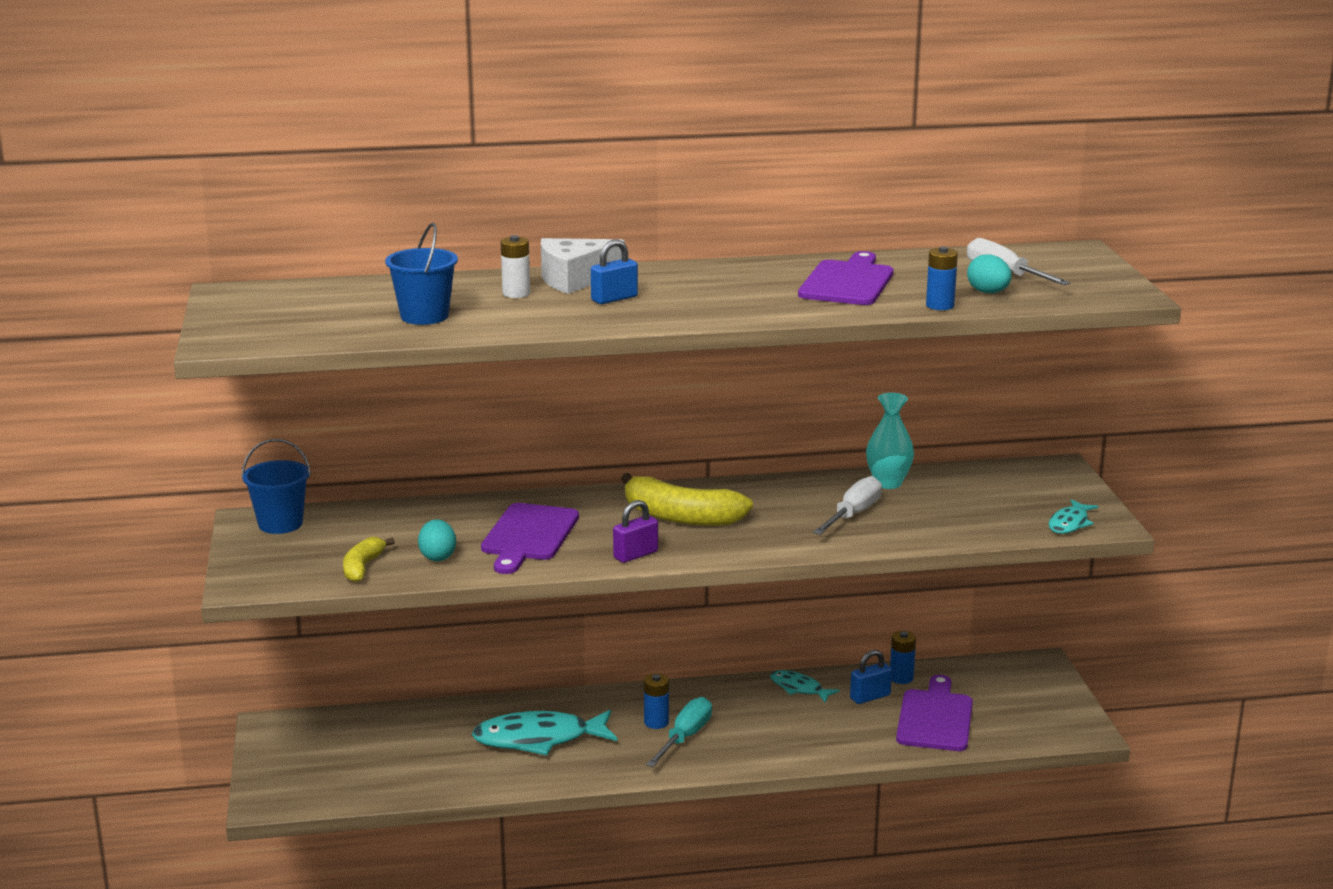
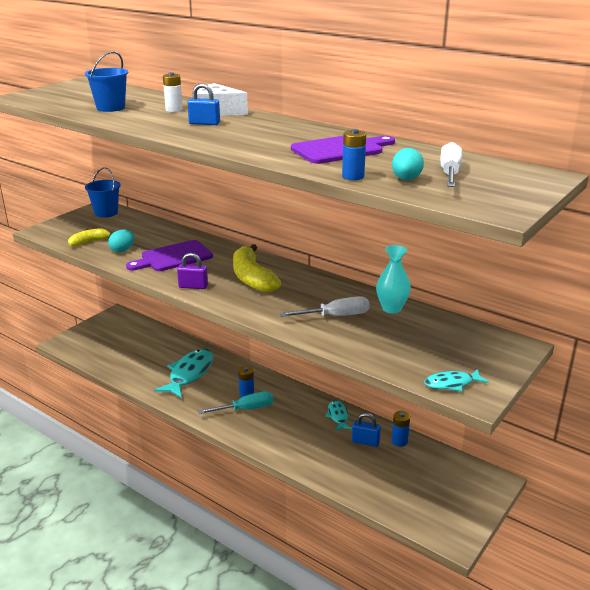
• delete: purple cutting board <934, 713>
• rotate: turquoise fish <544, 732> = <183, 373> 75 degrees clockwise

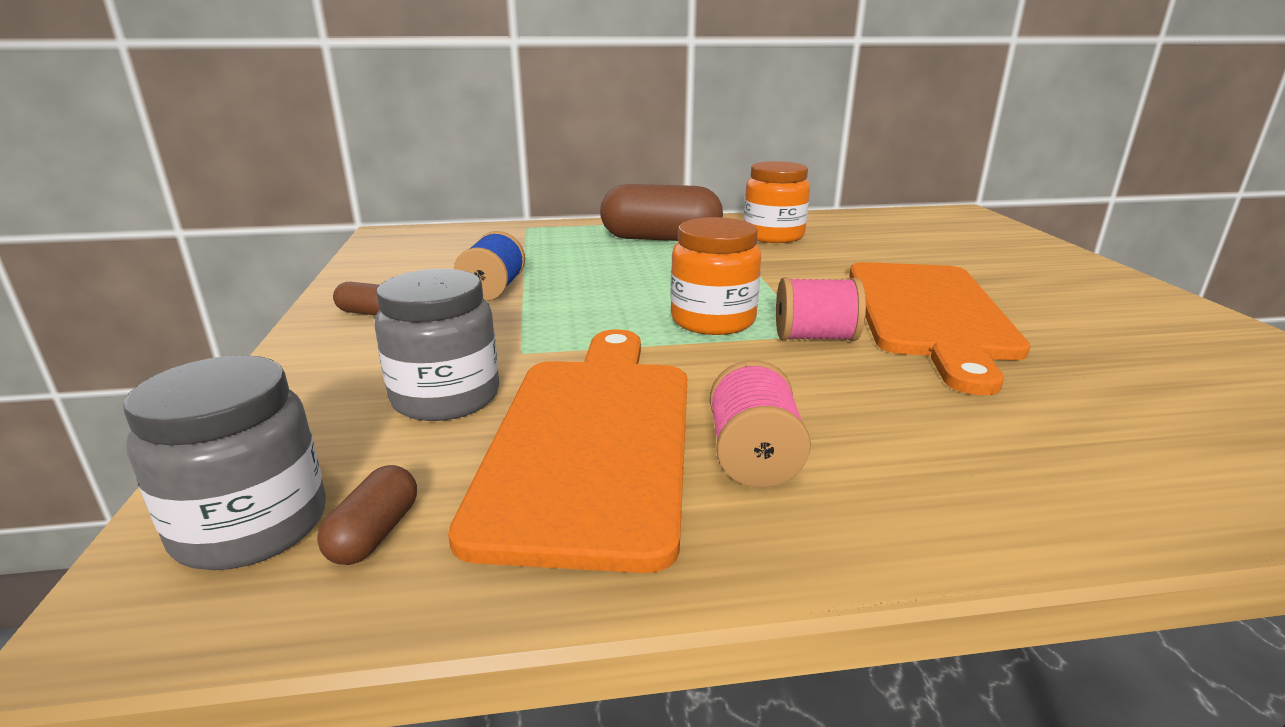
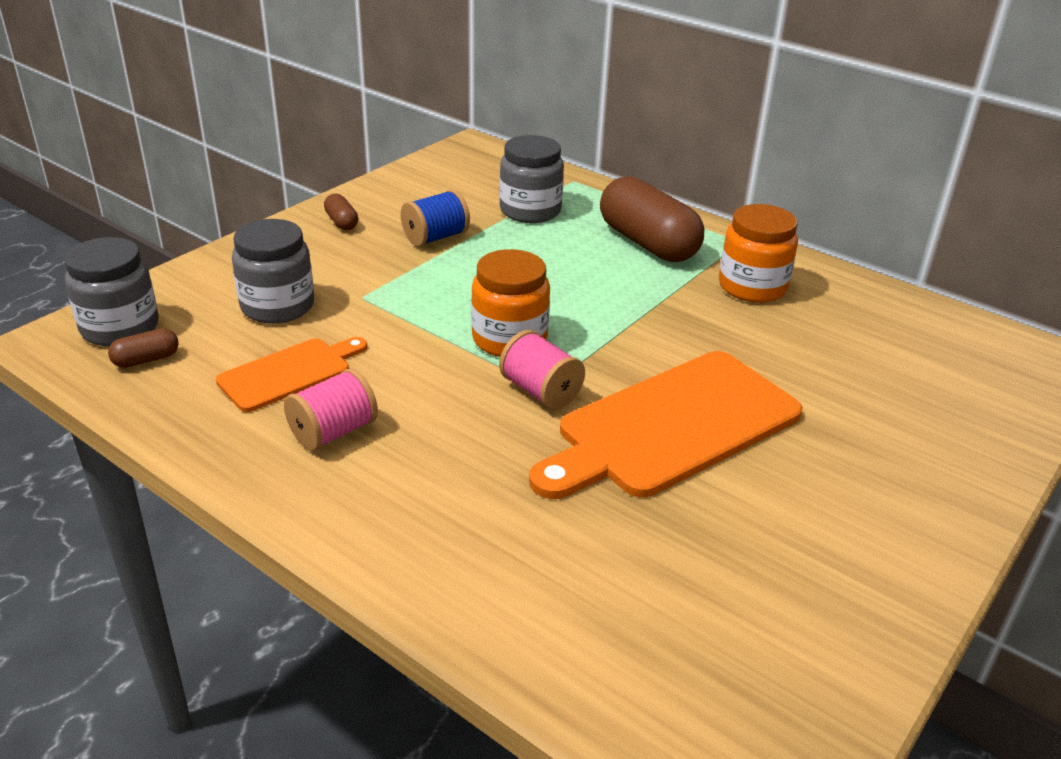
• insert: grey jar <531, 179>
• resize: orange cutting board <567, 451> = <291, 374> x0.54

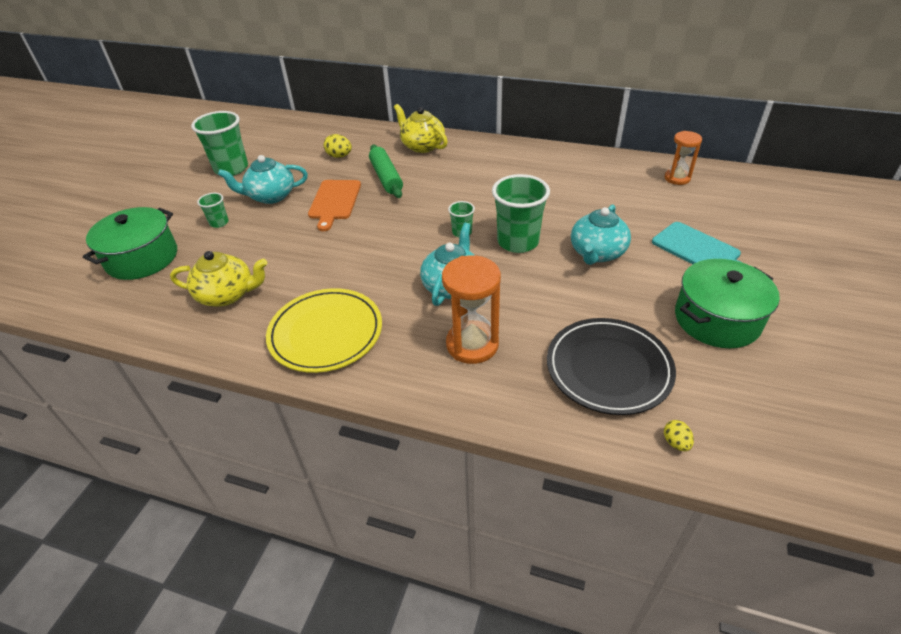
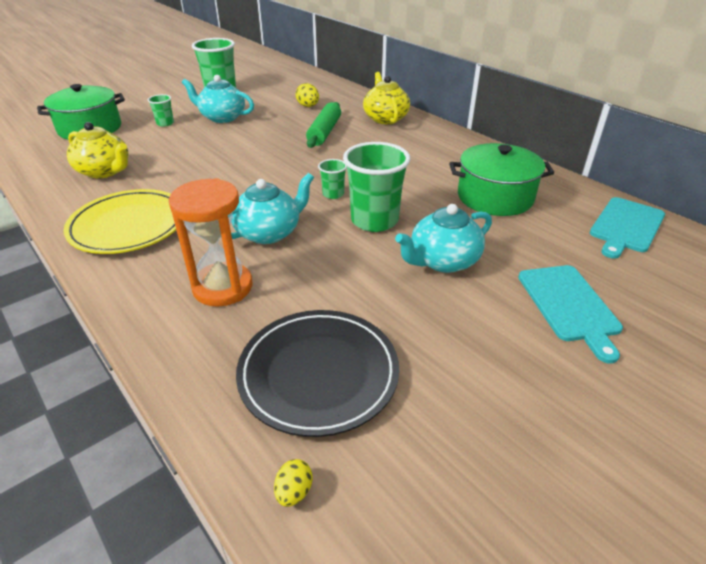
• delete: orange cutting board <334, 205>
• move: green pot <727, 303> to <501, 179>
• replace: orange hourglass <683, 158> to turquoise cutting board <627, 228>

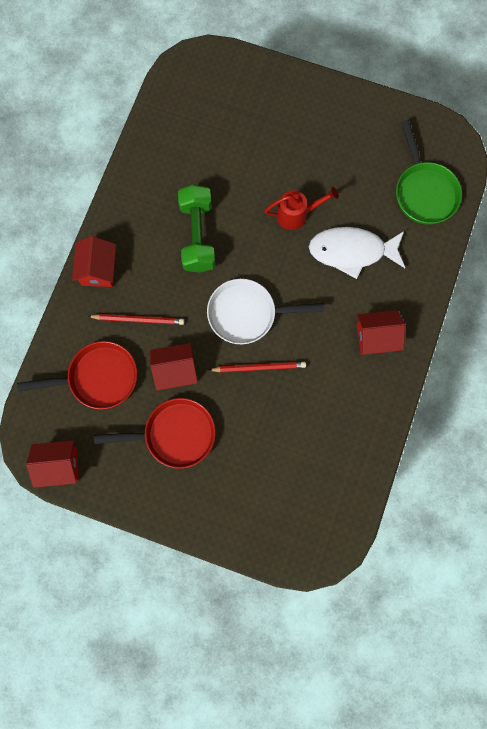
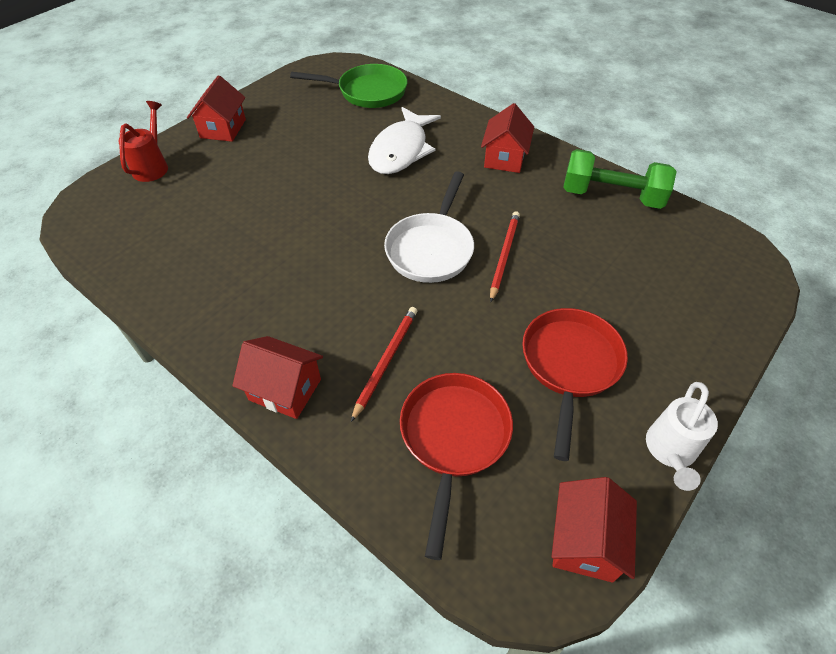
• insert: white watering can <682, 436>
• move: red house <174, 367> to <216, 108>
• move: green dumbbell <196, 228> to <620, 179>
• move: red watering can <301, 208> to <143, 141>

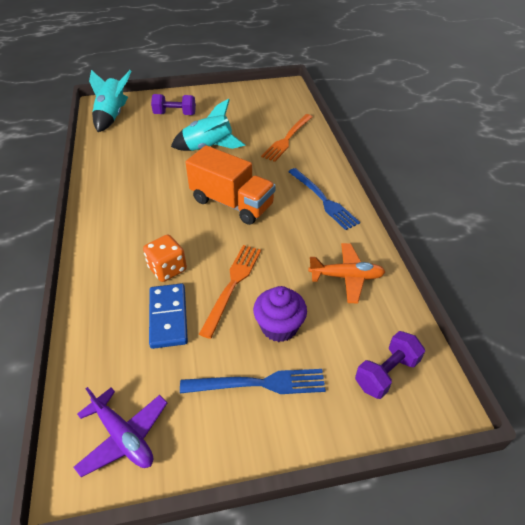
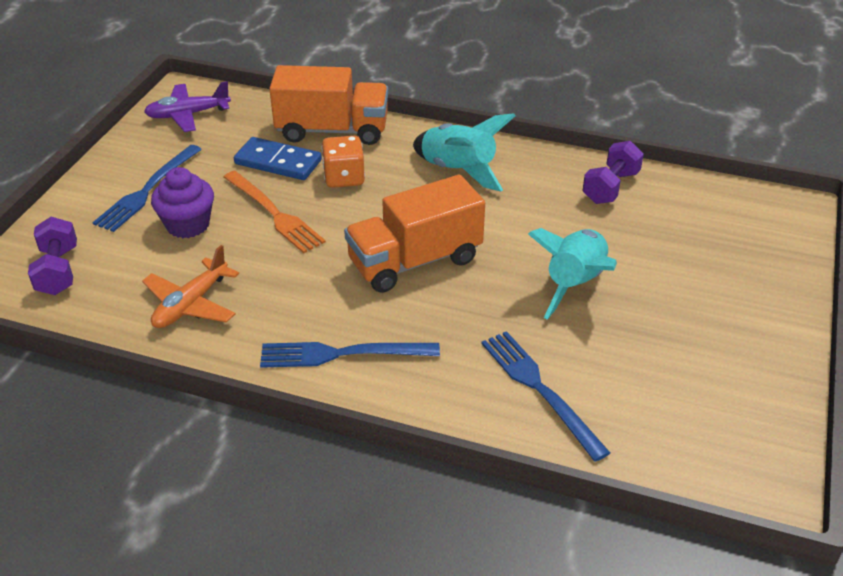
• insert: orange truck <328, 105>
• move: turquoise rocket <110, 101> to <464, 152>
• move: purple dumbbell <173, 104> to <613, 172>
• recolor: orange fork <287, 138> to blue fork <545, 396>

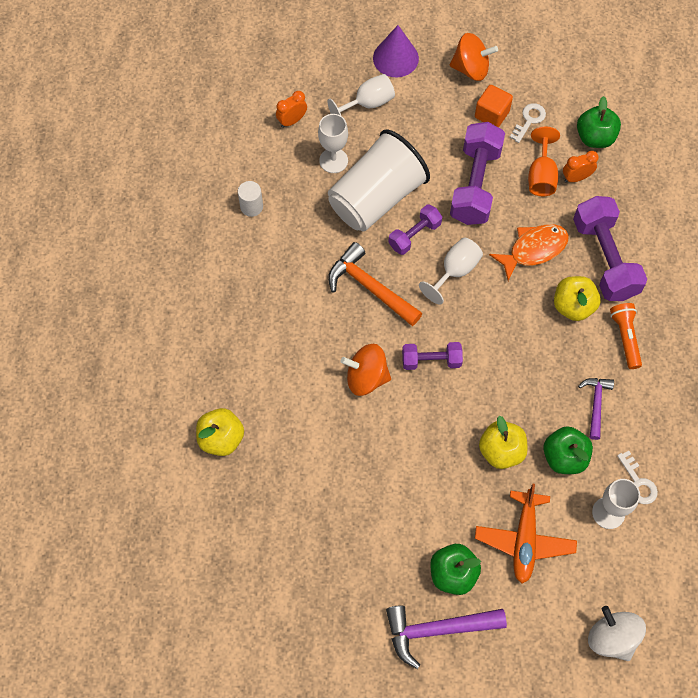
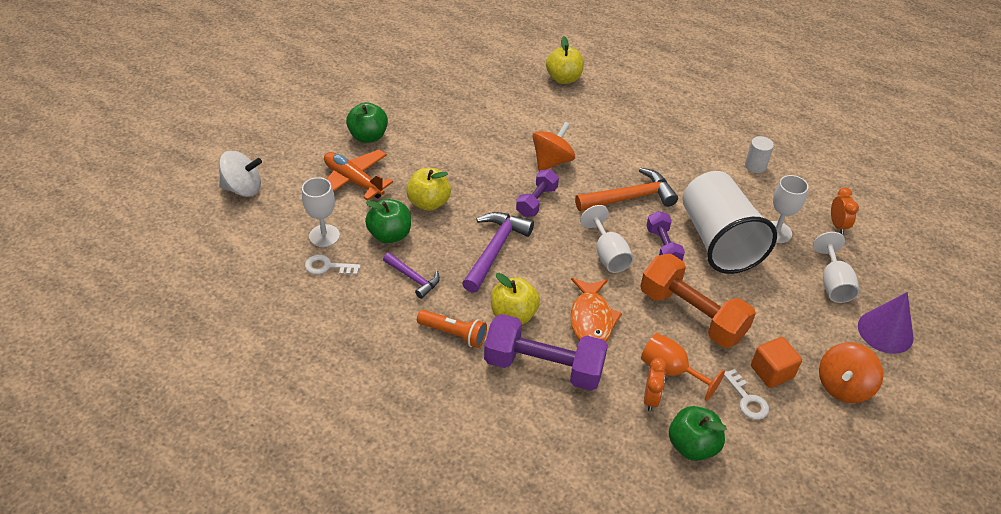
• move: purple hammer <446, 637> to <498, 252>
• recolor: purple dumbbell <477, 173> to orange dumbbell <698, 301>

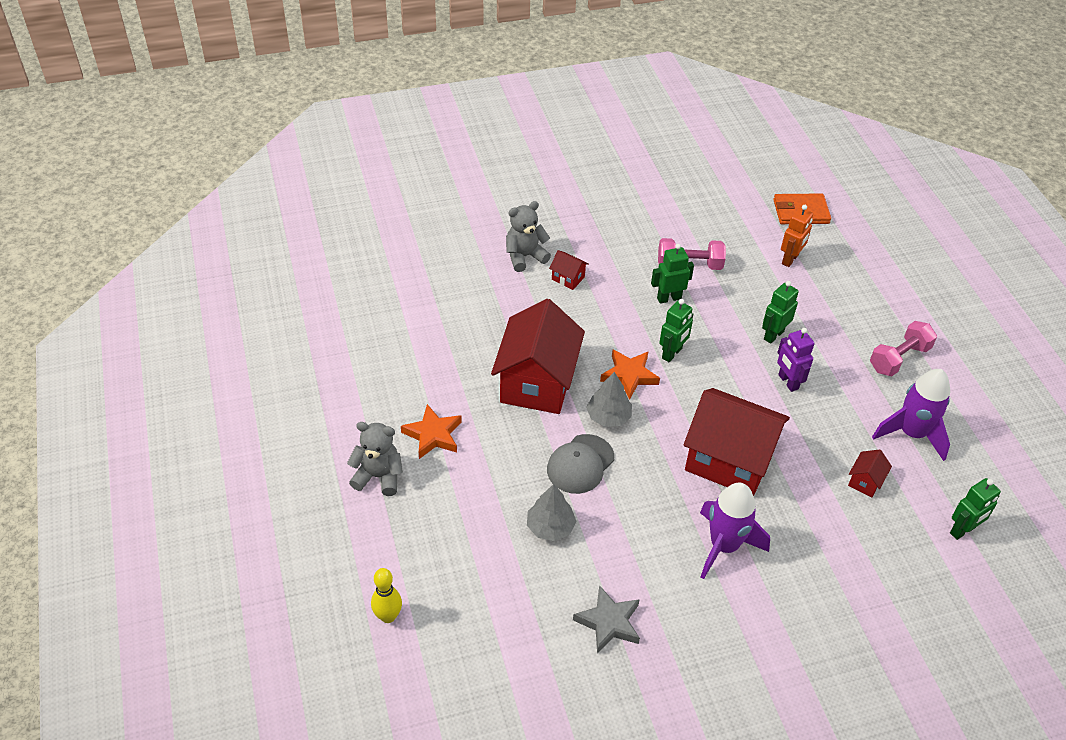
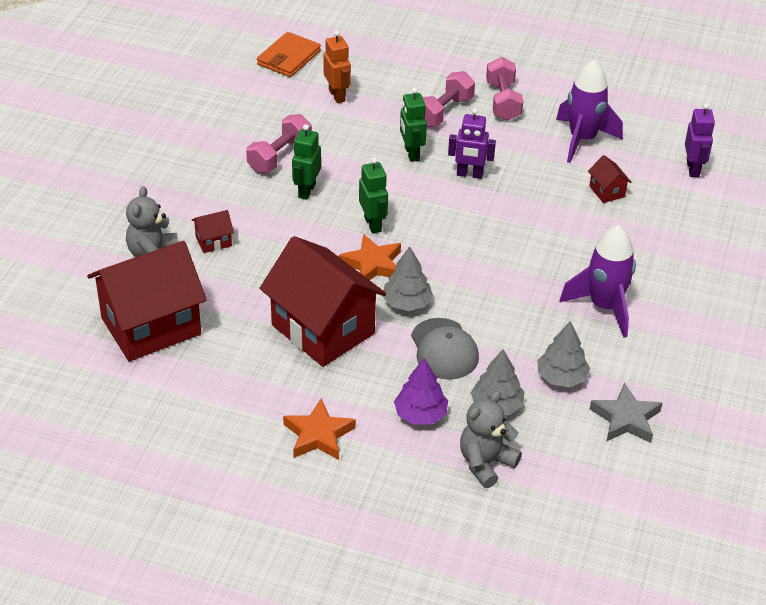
• delete: yellow bowling pin <386, 595>
• insert: purple tree <421, 391>
• insert: pink dumbbell <449, 99>
• insert: grey tree <563, 354>
• move: grey teddy bear <375, 459> to <491, 439>
• move: red house <737, 442> to <147, 301>
• recolor: green robot <975, 509> to purple robot <700, 140>

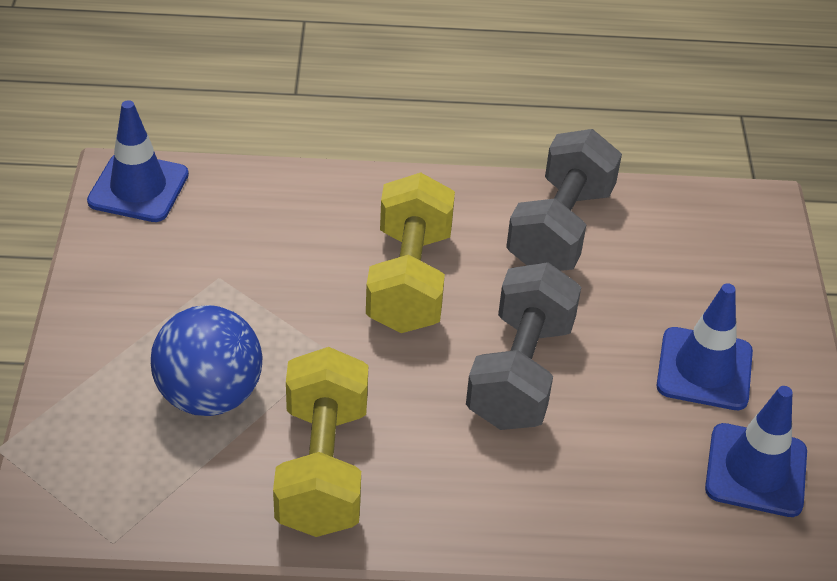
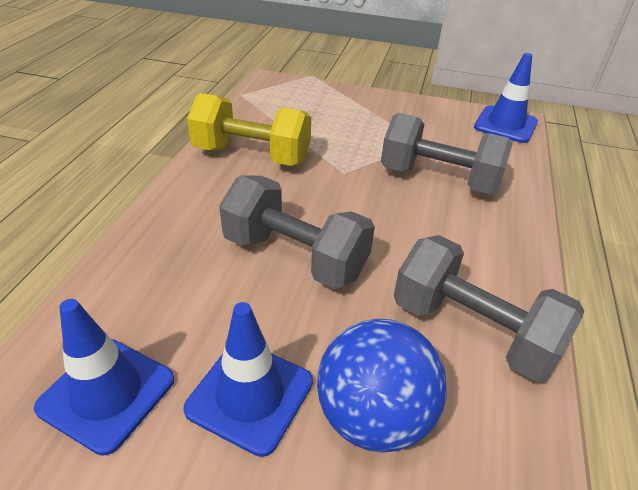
• delete: yellow dumbbell <410, 252>
• insert: grey dumbbell <447, 154>
• move: blue ball <206, 360> to <382, 386>

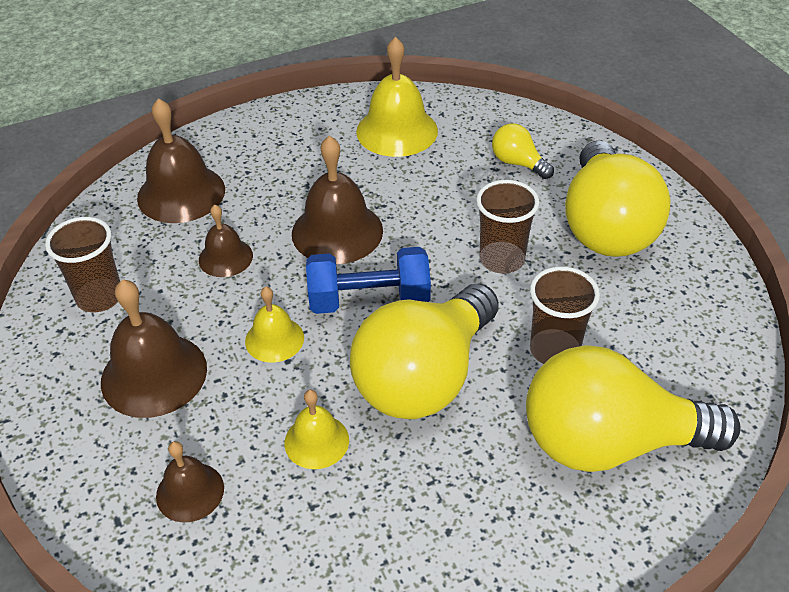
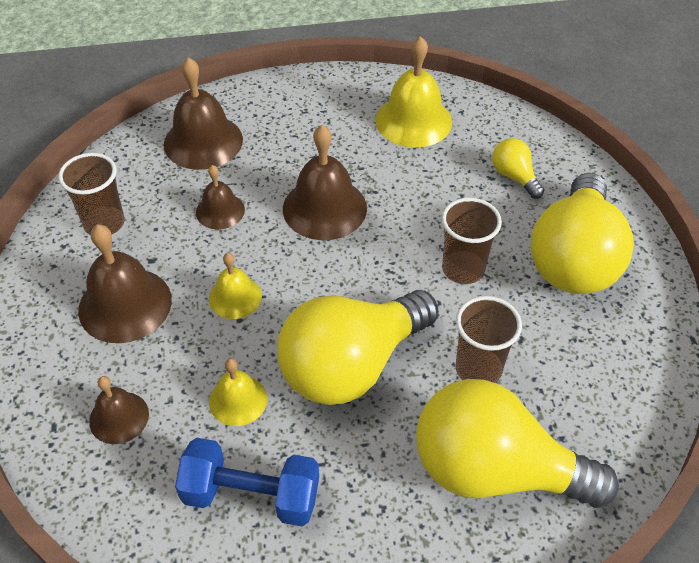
• move: blue dumbbell <368, 280> to <247, 482>

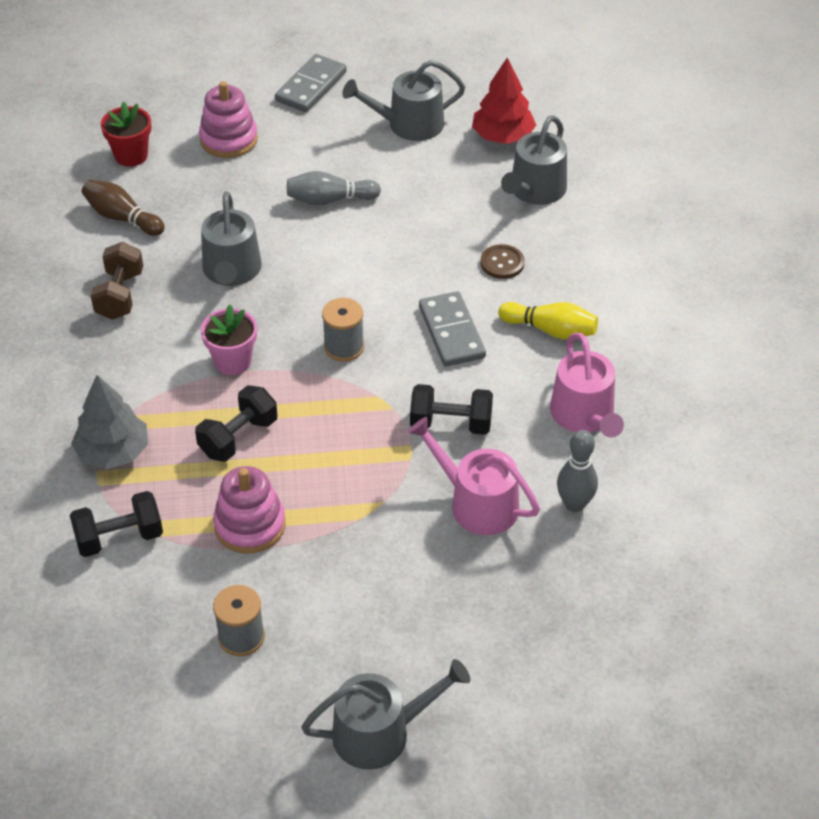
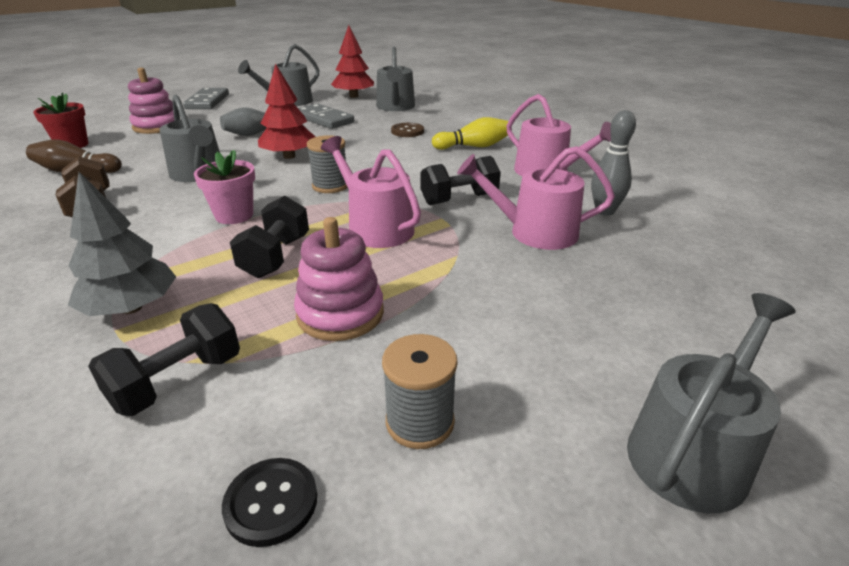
• insert: black button <269, 502>
• insert: red tree <286, 111>
• insert: pink watering can <371, 192>
• move: grey domino <452, 329> to <326, 116>

